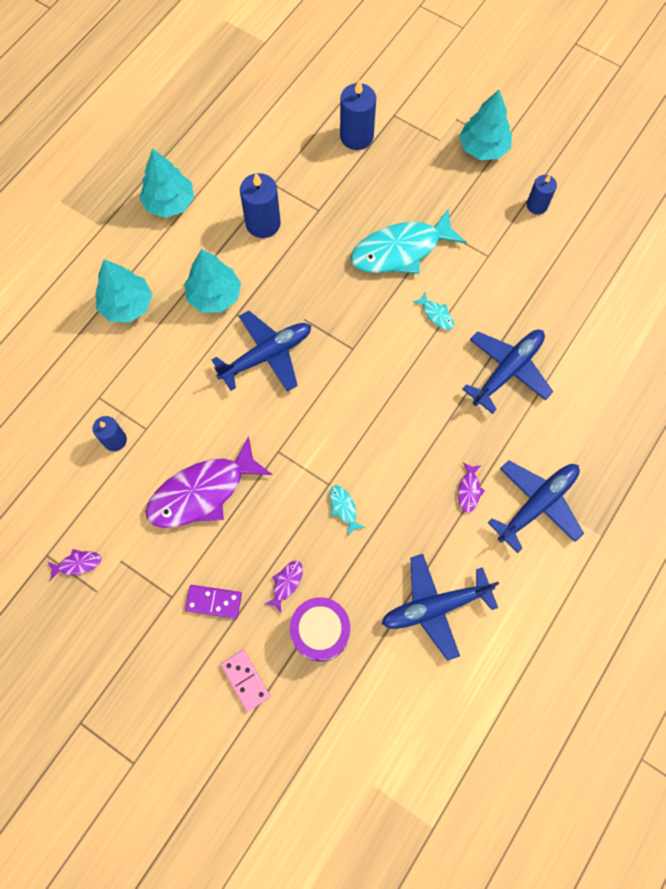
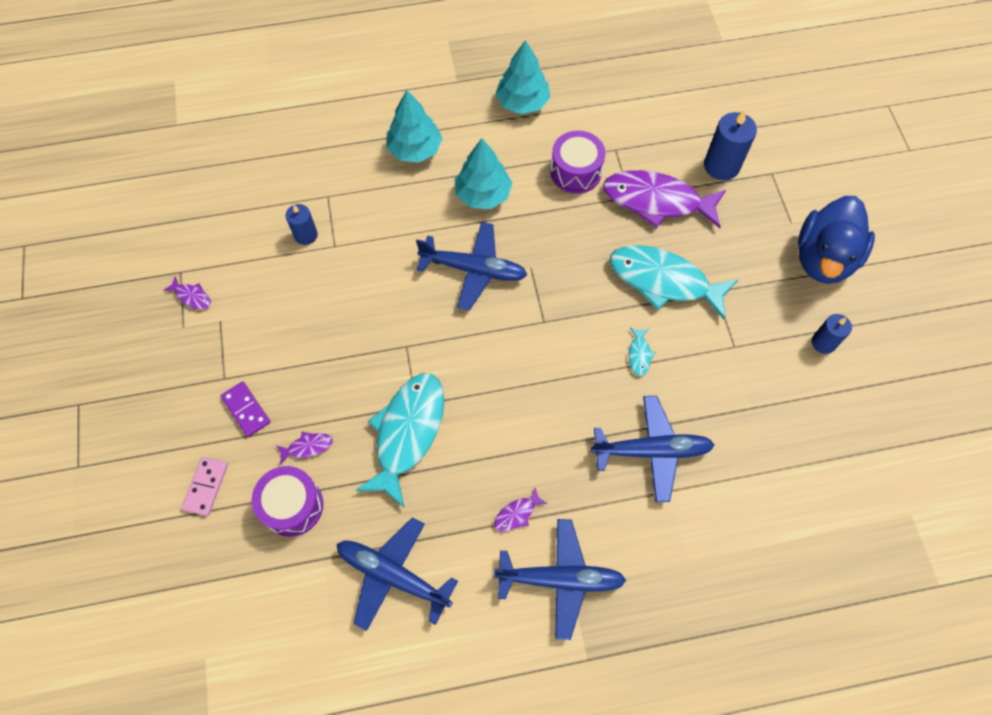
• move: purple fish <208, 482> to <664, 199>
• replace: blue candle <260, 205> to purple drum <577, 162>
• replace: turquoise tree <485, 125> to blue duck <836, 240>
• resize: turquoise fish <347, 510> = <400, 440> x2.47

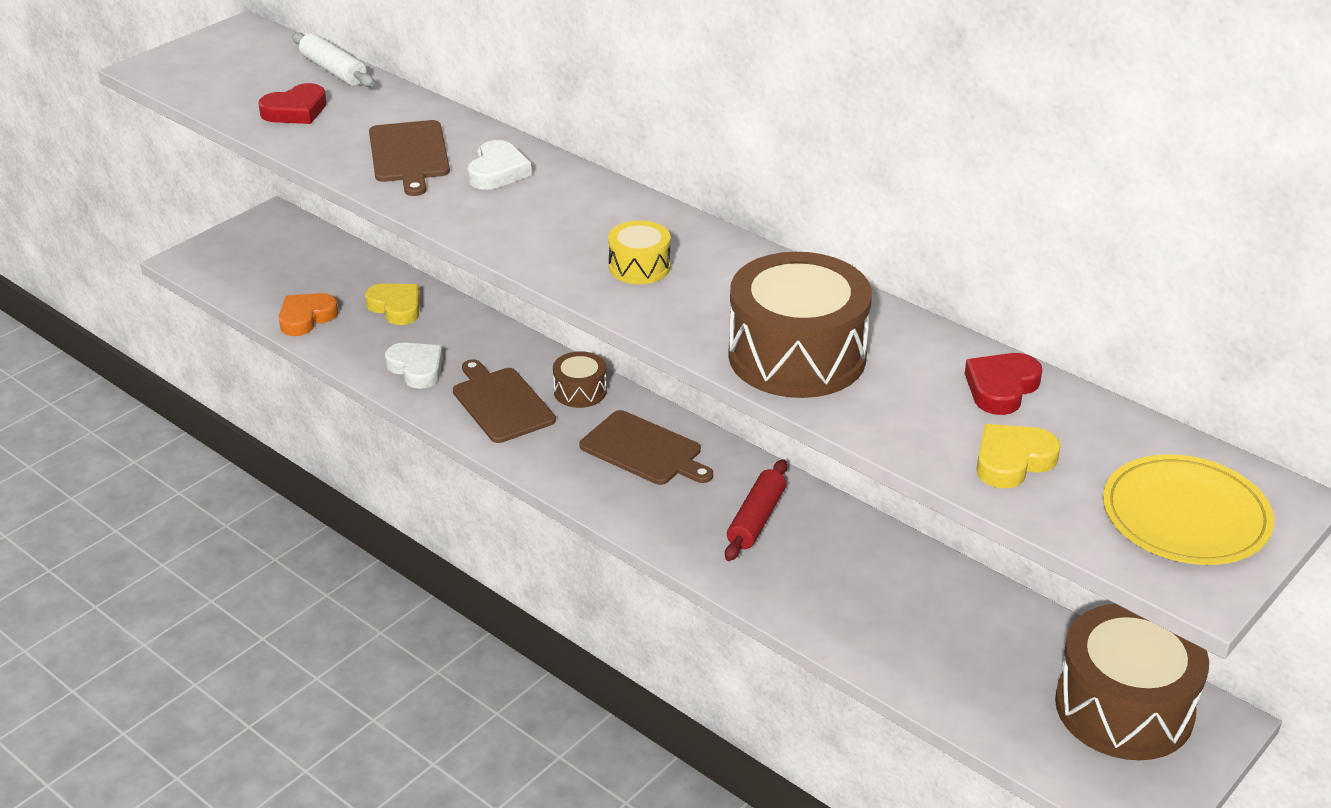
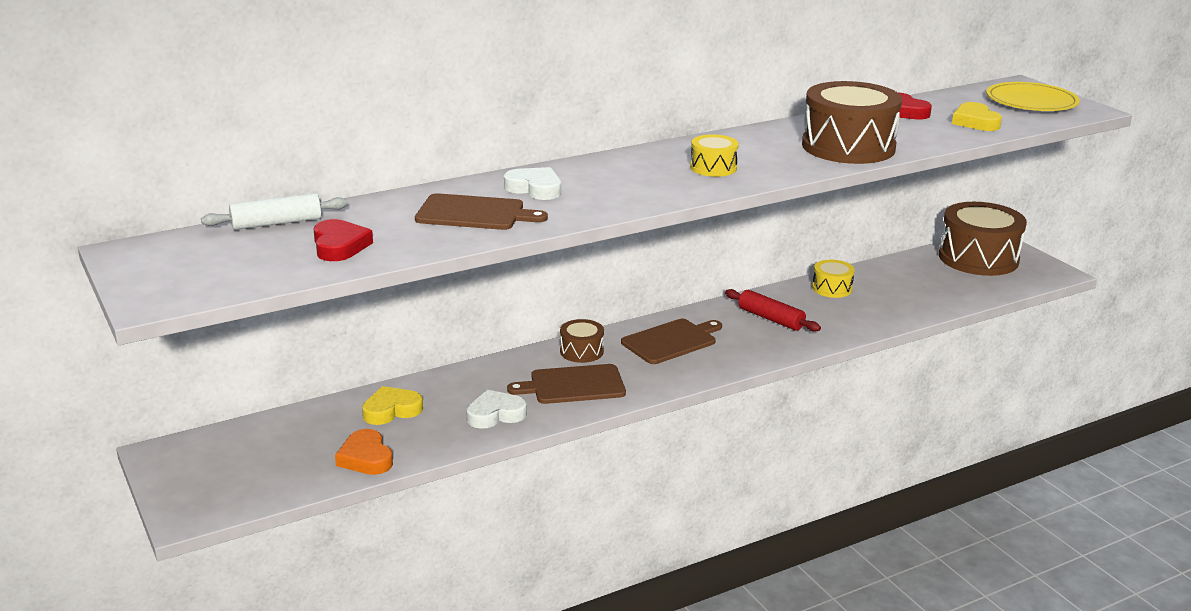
• insert: yellow drum <833, 279>

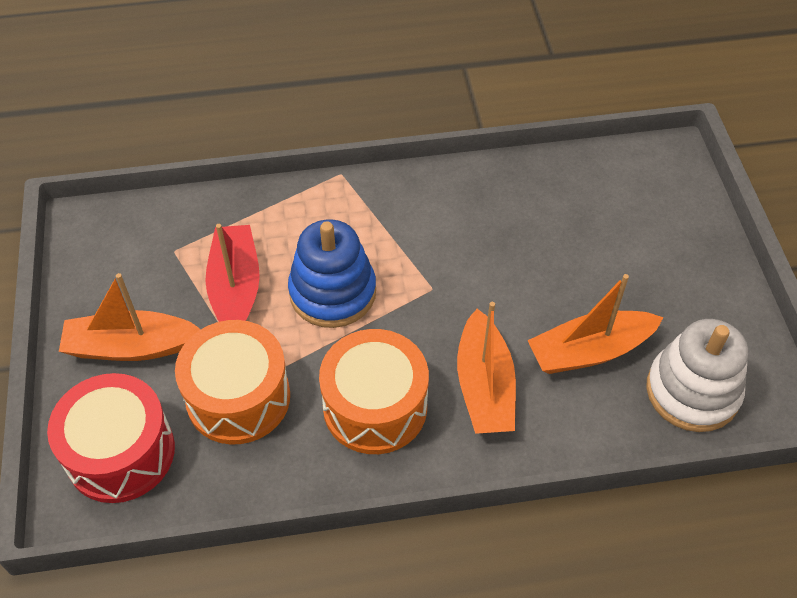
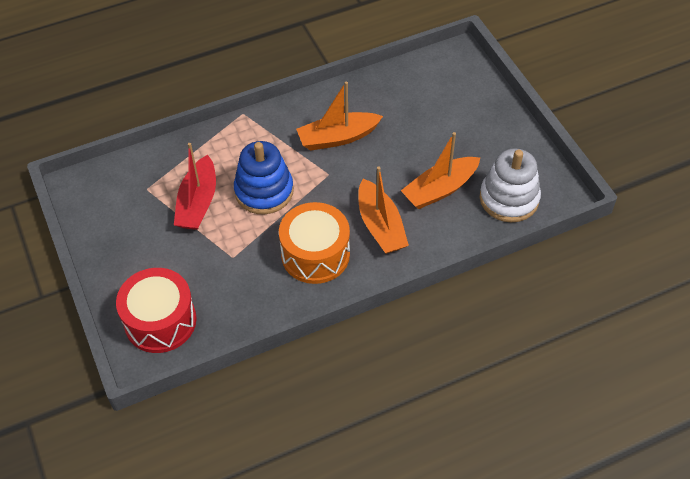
• delete: orange drum <232, 382>
• move: orange boat <130, 317> to <339, 115>
• rotate: red boat <232, 273> = <195, 186> 150 degrees counterclockwise

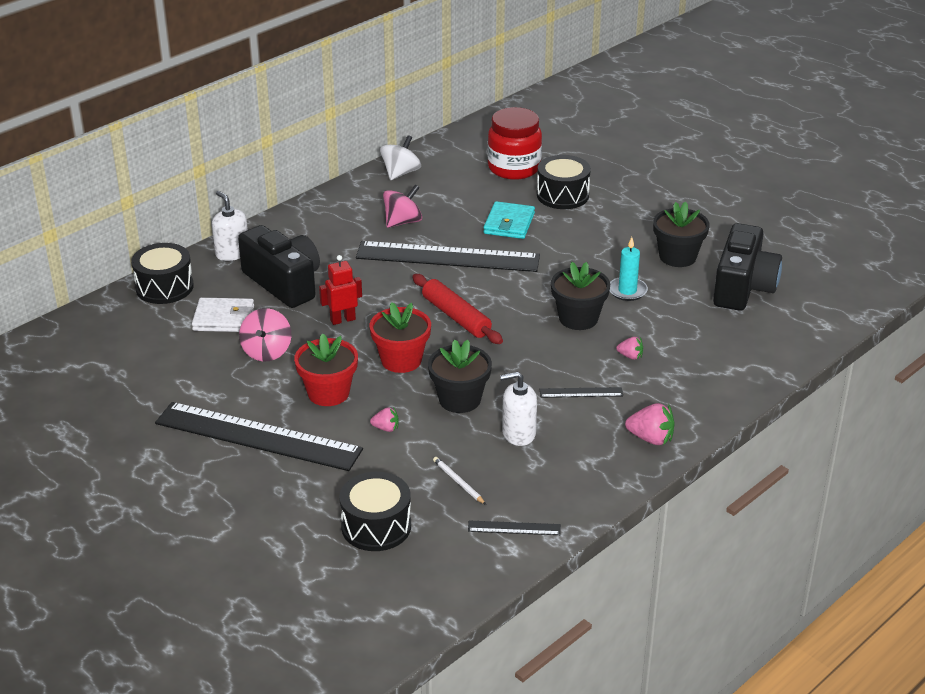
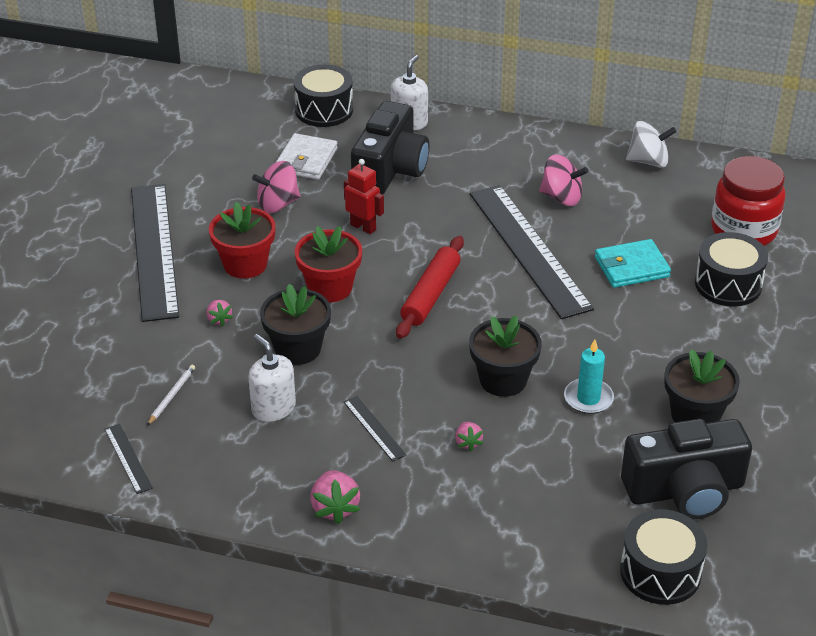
• move: black drum <375, 511> to <664, 557>
• rotate: white wallet <223, 315> = <306, 156> 45 degrees clockwise

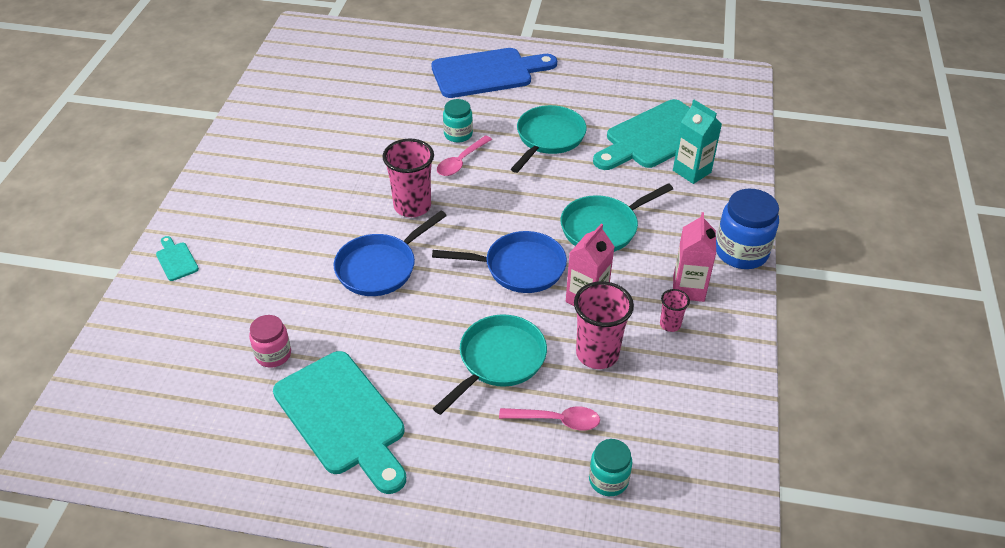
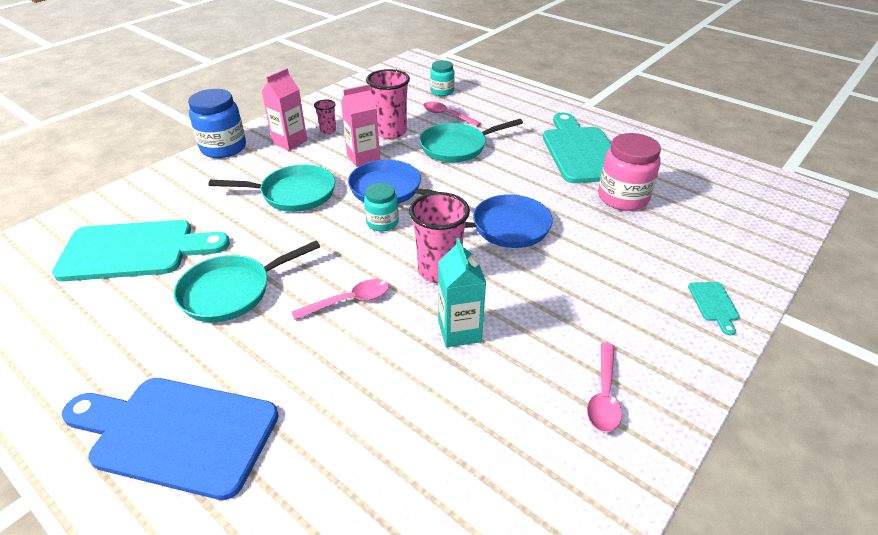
• insert: pink spoon <604, 387>
• move: turquoise jar <458, 120> to <381, 207>
• move: turquoise carton <697, 142> to <462, 293>
• resize: pink jar <270, 341> = <629, 172> x1.66

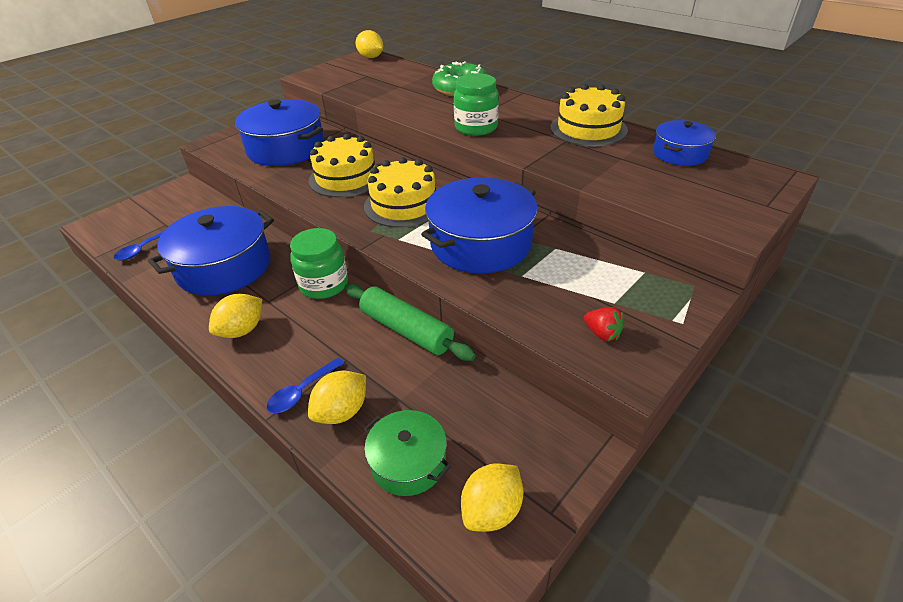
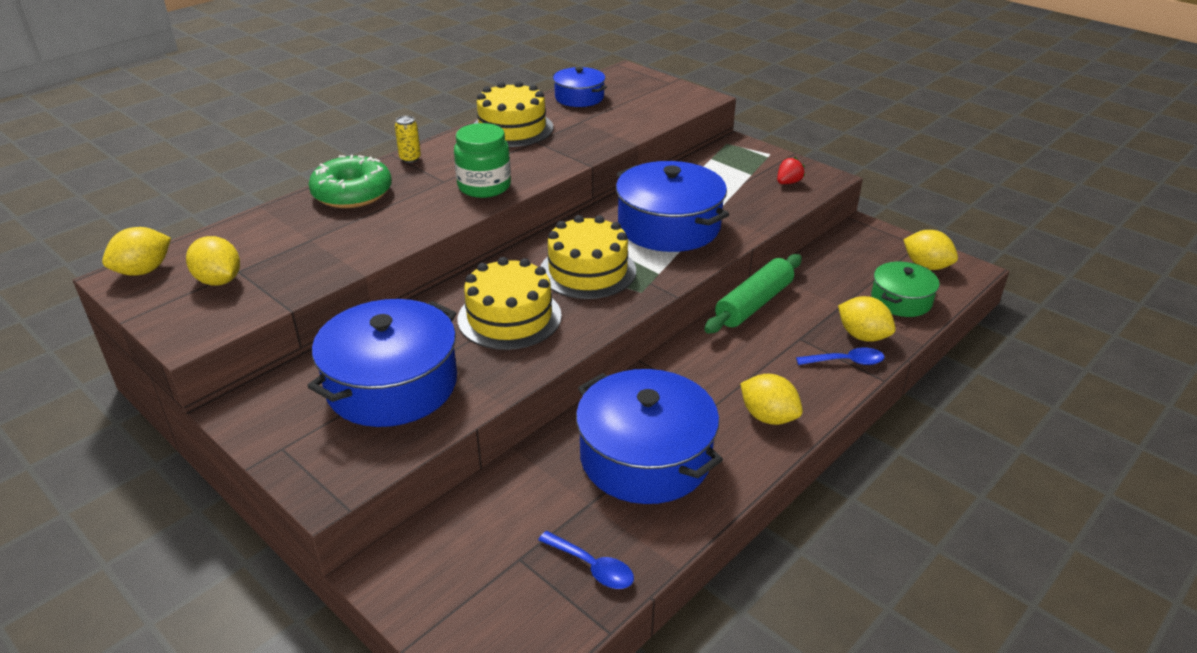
• delete: green jar <319, 263>
• insert: yellow lemon <213, 261>
• insert: yellow can <408, 139>
• rotate: blue spoon <305, 385> = <840, 356> 45 degrees counterclockwise

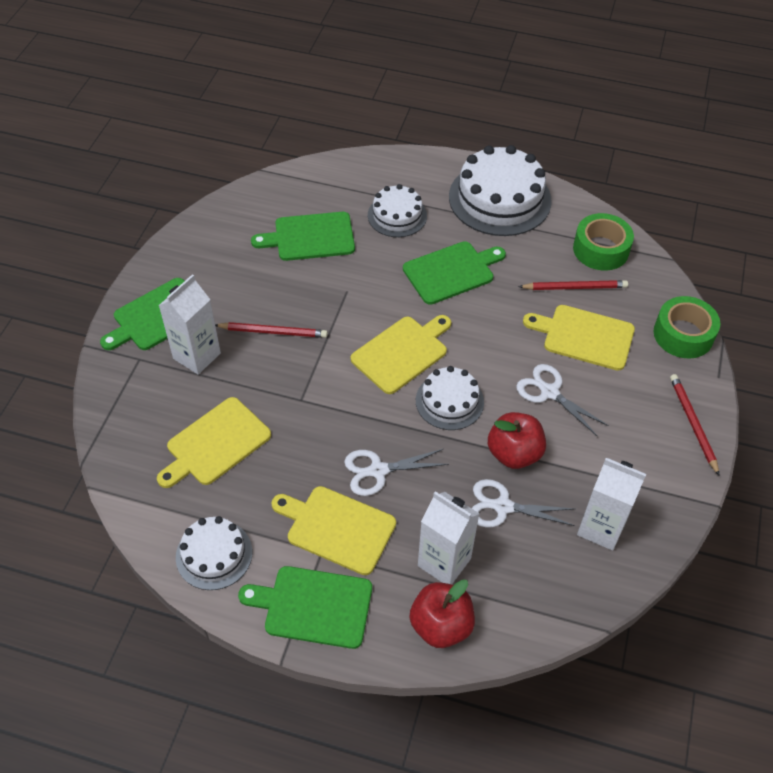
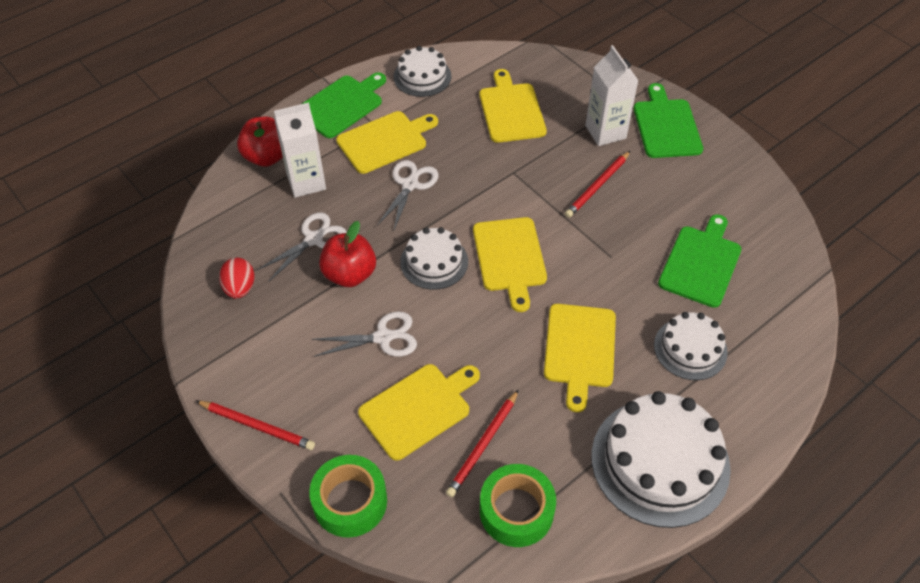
• replace: white carton <611, 504> to red egg <237, 278>
• recolor: green cutting board <454, 273> to yellow cutting board <580, 358>

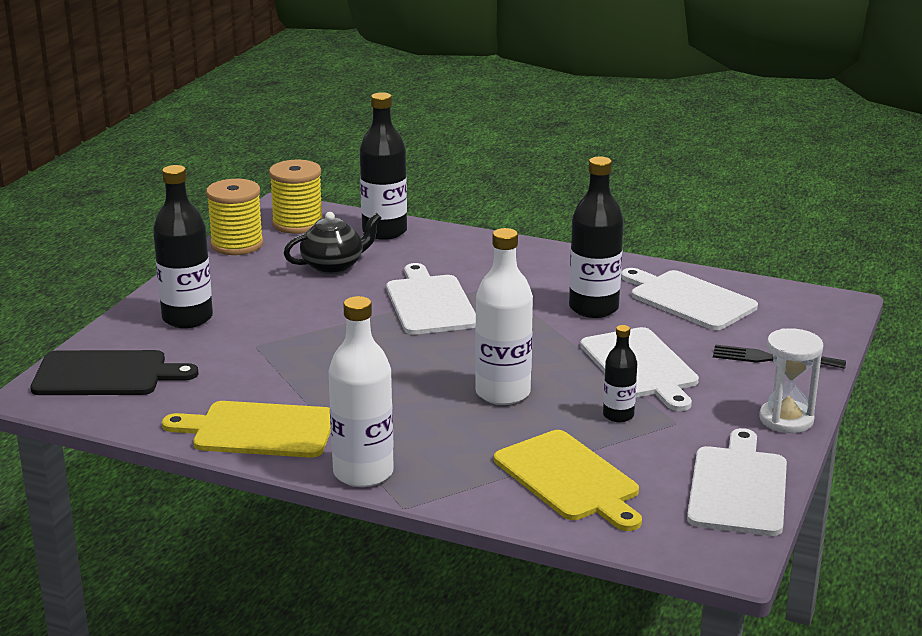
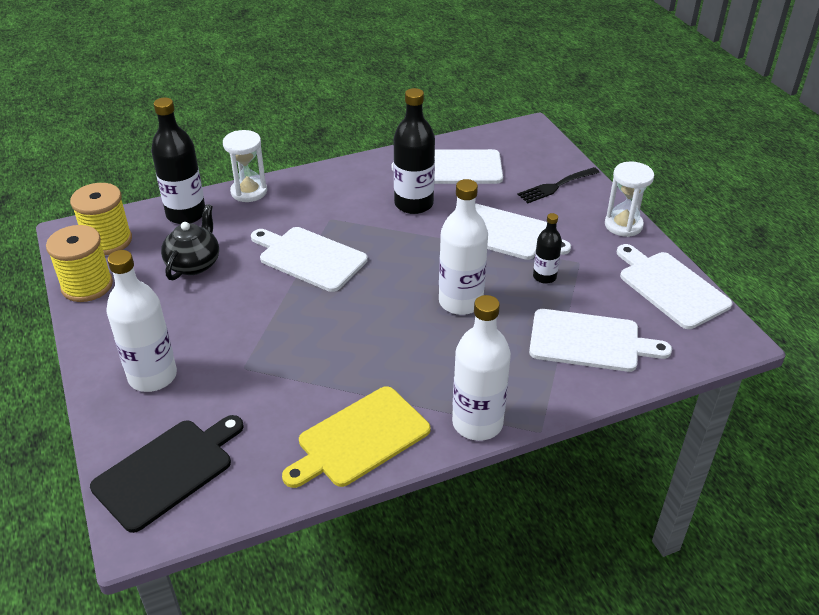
• insert: white hourglass <245, 166>
• recolor: black bottle <183, 246> to white bottle <142, 321>
• recolor: yellow cutting board <568, 480> to white cutting board <600, 340>

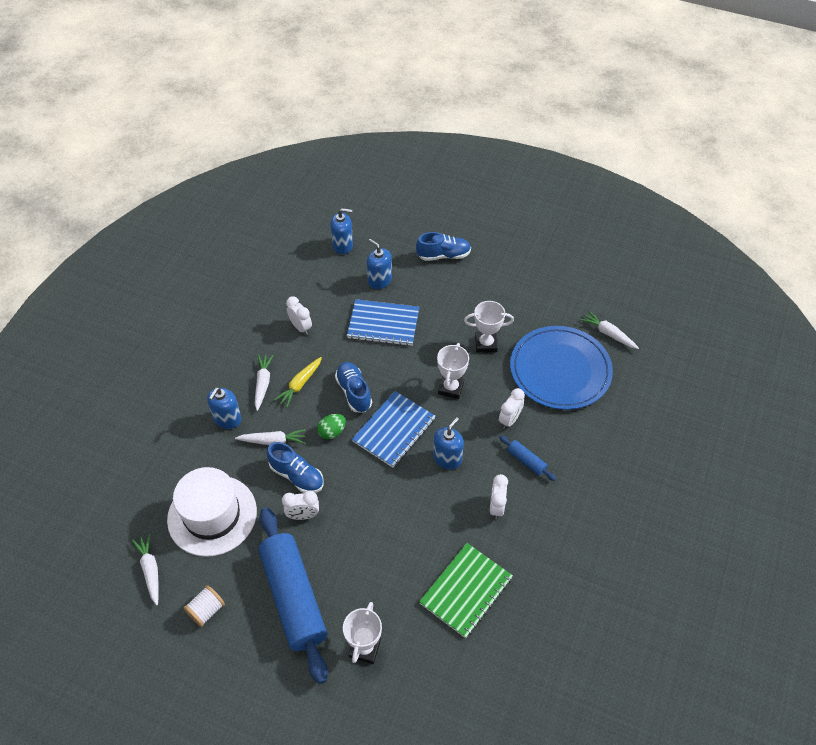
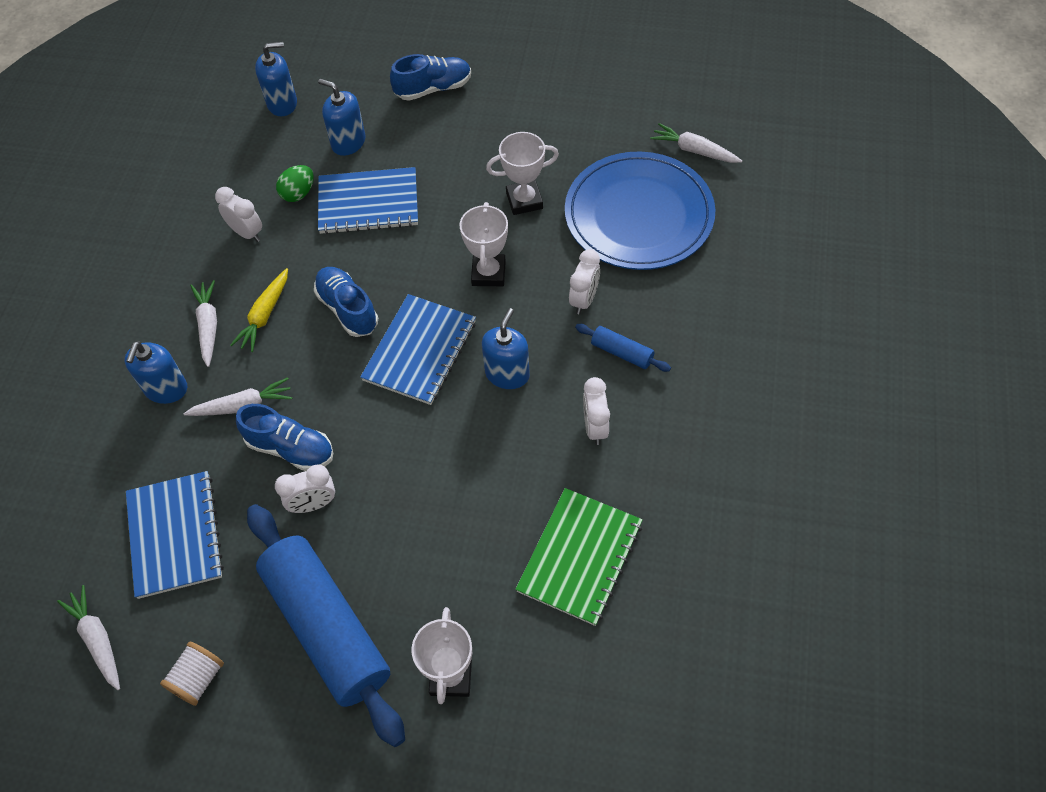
• move: green egg <331, 426> to <295, 183>
• replace: white hat <212, 512> to blue notebook <175, 535>

